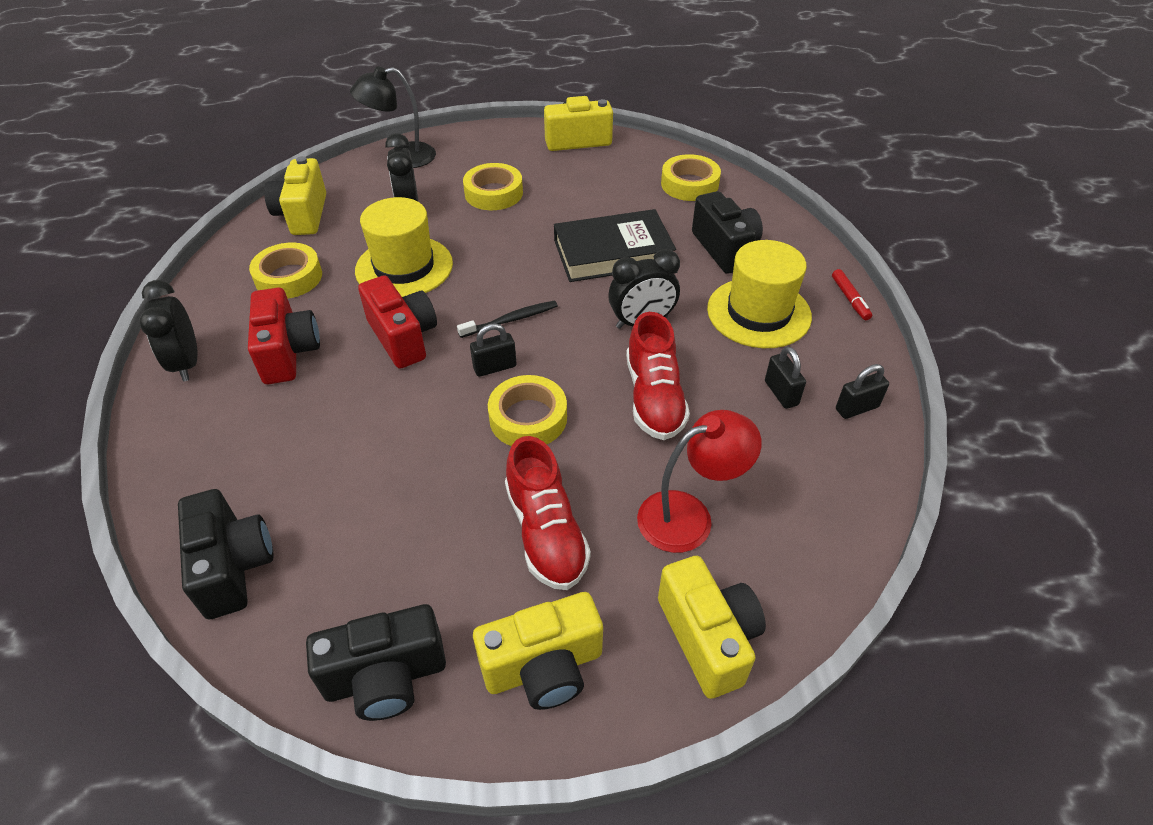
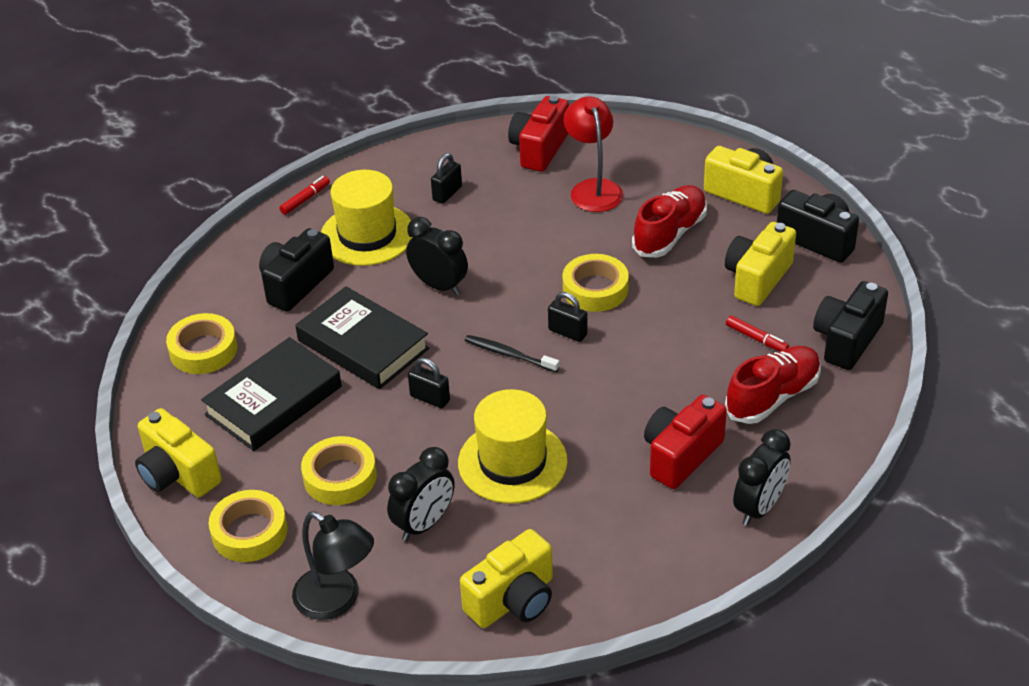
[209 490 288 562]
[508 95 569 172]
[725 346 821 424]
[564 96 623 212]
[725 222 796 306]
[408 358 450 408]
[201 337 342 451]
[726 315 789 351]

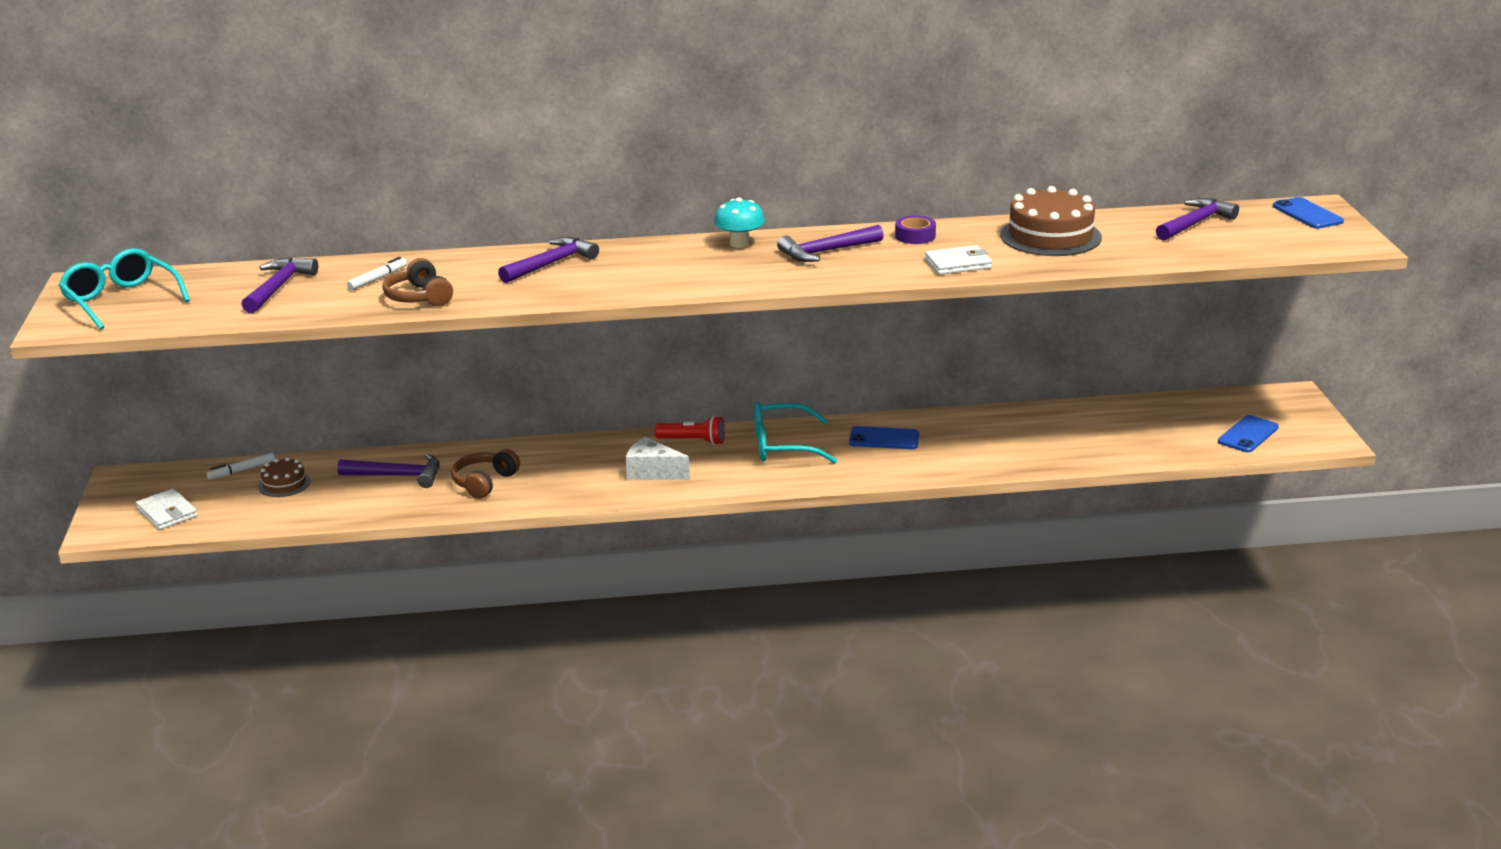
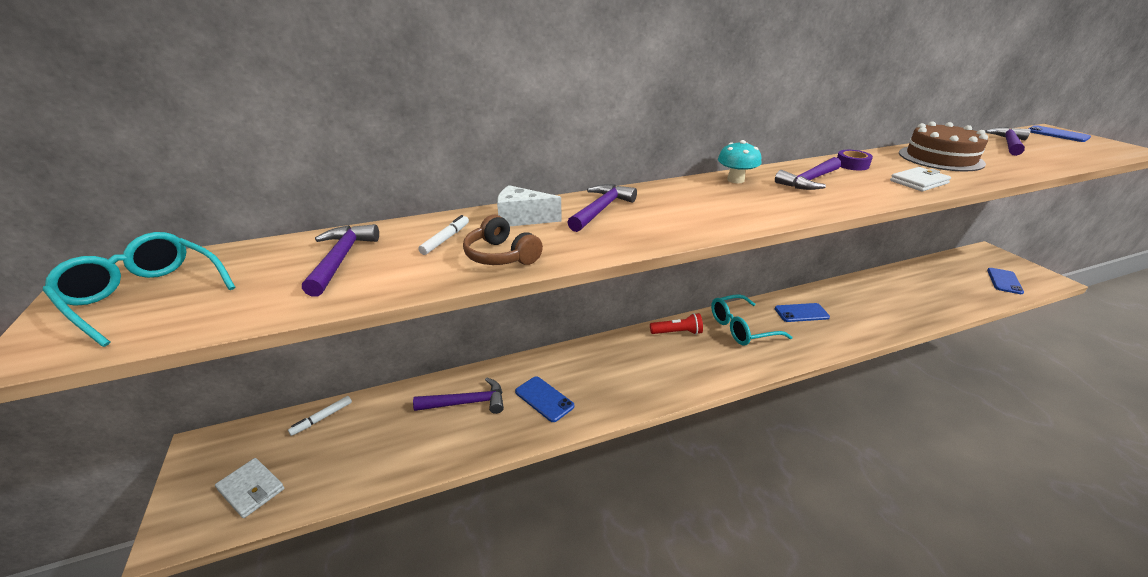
[258 457 310 497] (first image)
[515 376 574 422]
[497 185 562 226]

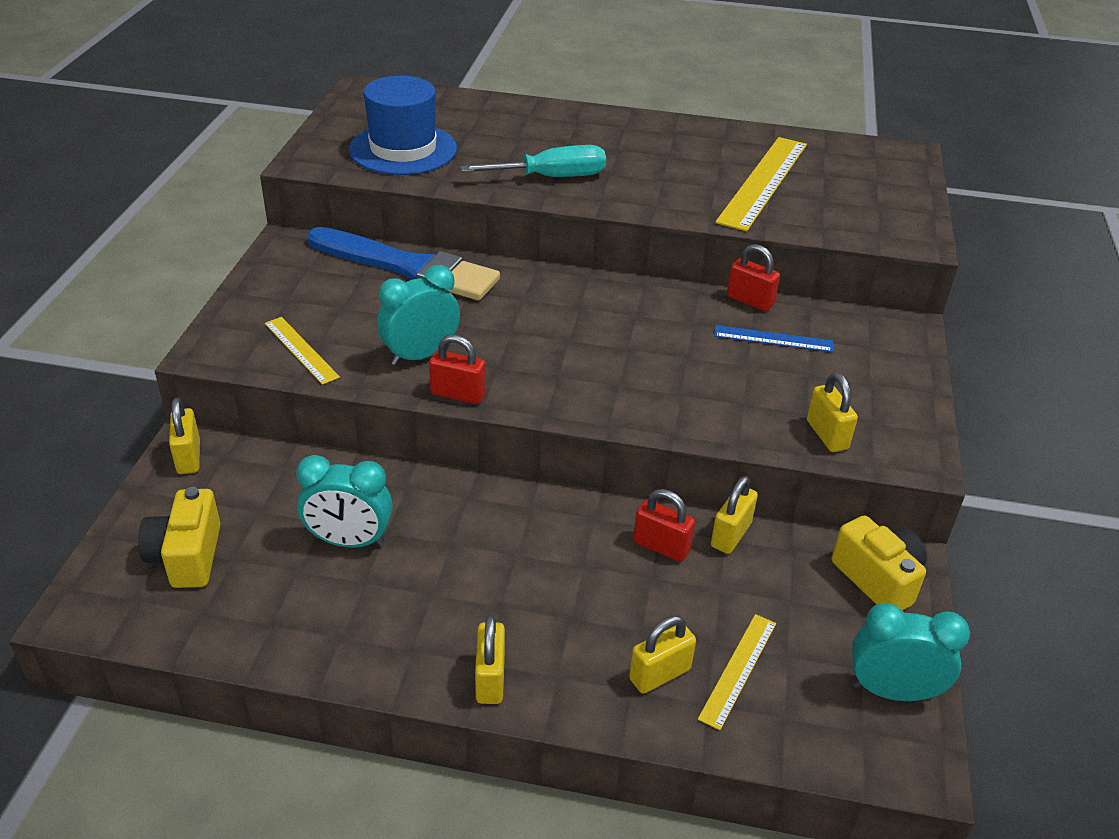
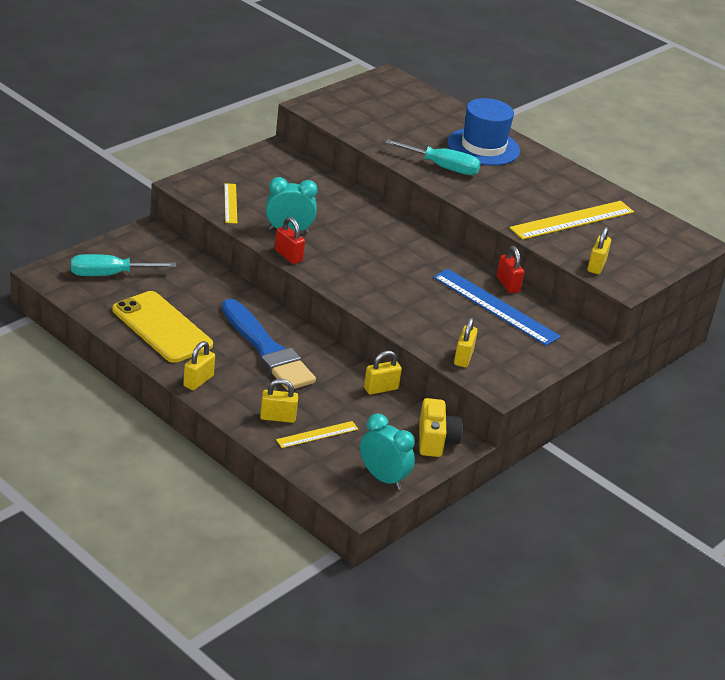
[71 254 176 276]
[588 227 611 274]
[296 455 393 548] (first image)
[222 299 316 390]
[447 98 520 166]
[633 489 695 562] (first image)
[433 269 561 346]
[113 291 213 363]

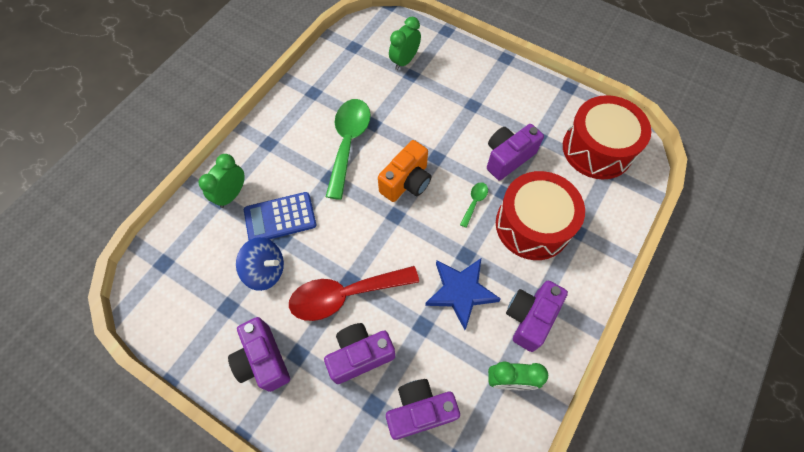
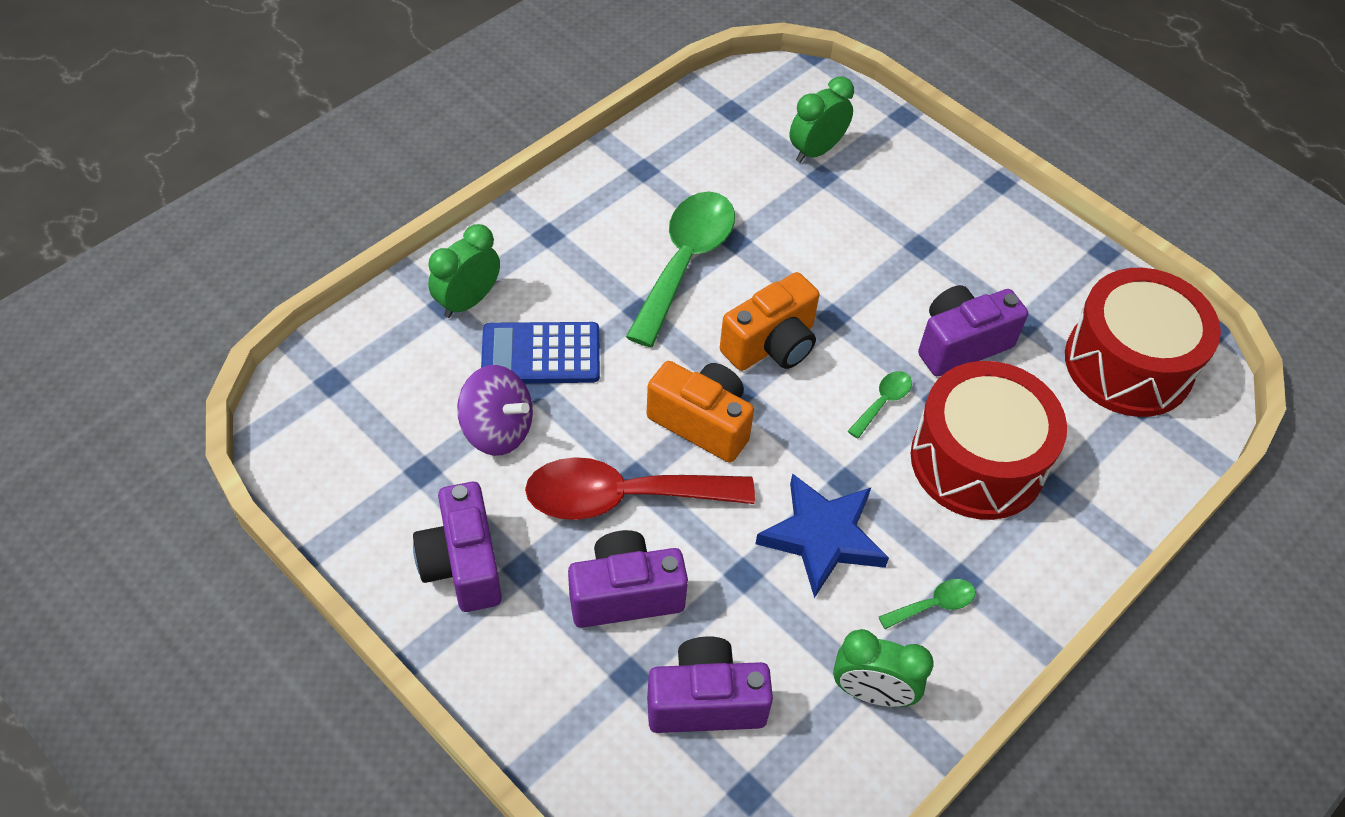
[457 365 533 456]
[879 579 976 629]
[647 361 754 463]

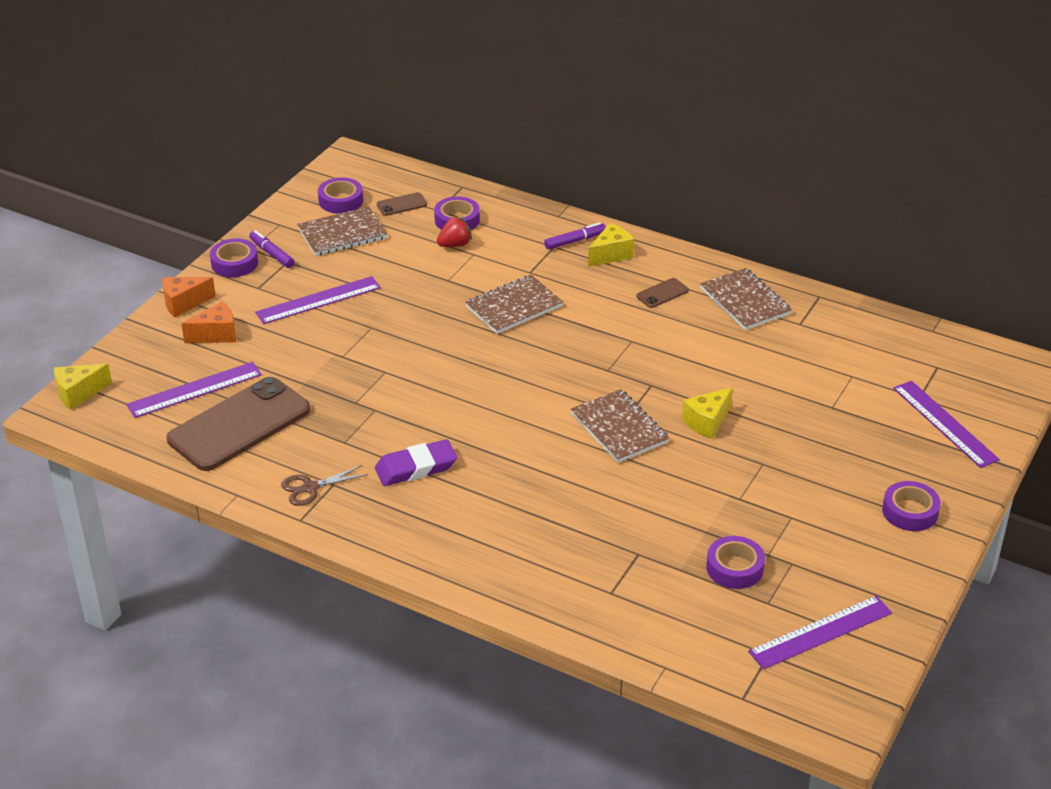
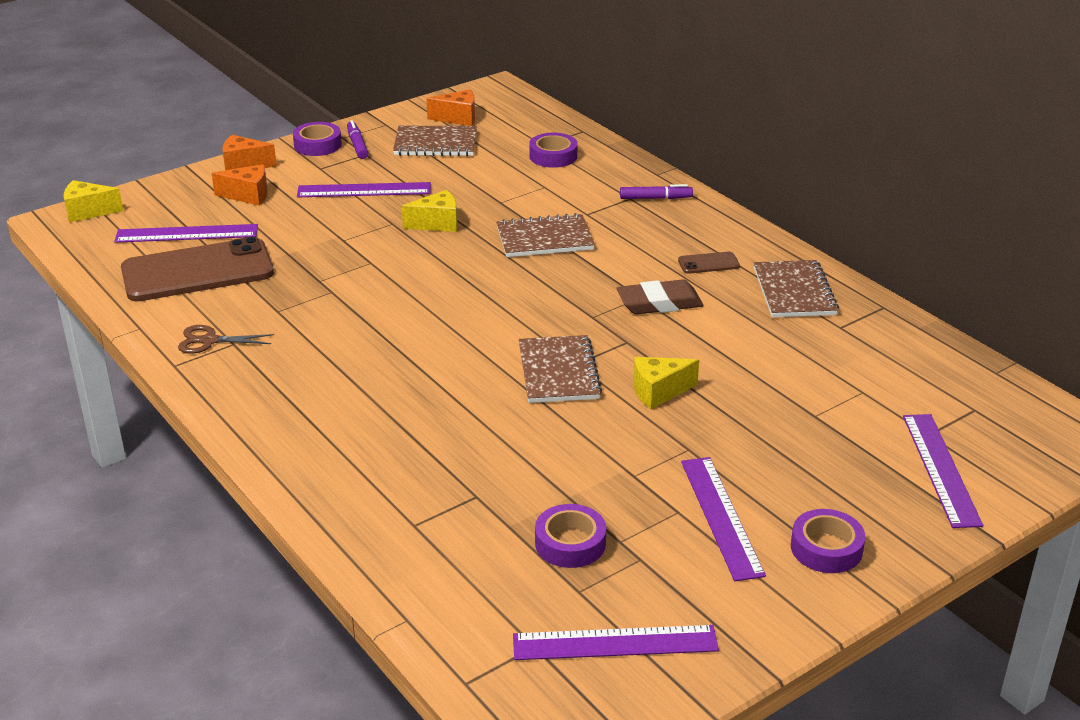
[426 89 475 126]
[375 439 457 486] (first image)
[377 192 427 216] (first image)
[437 217 472 247] (first image)
[402 190 458 232]
[617 279 703 314]
[681 457 766 581]

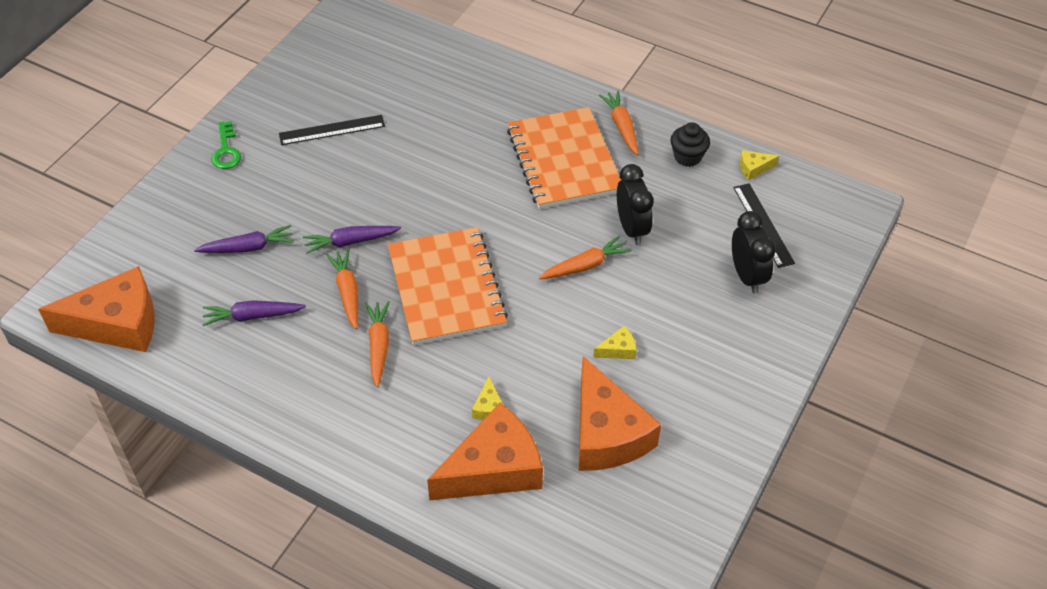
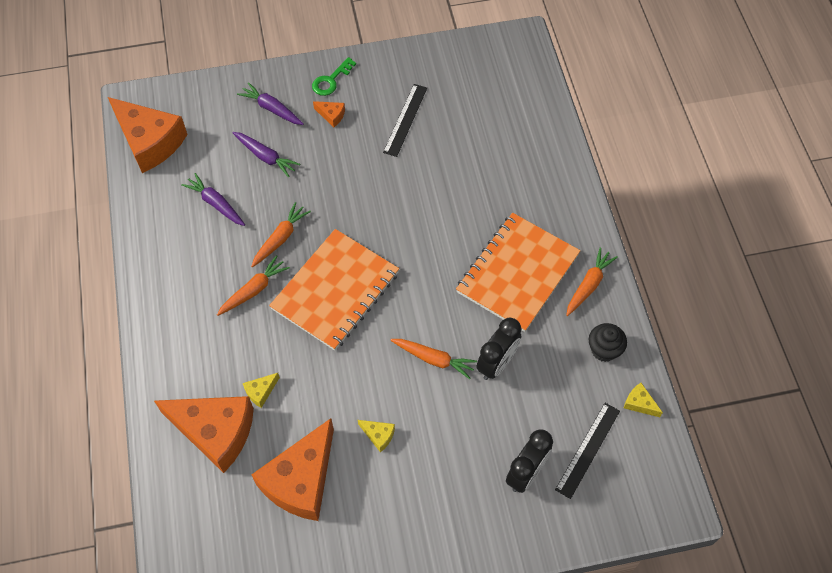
[383 84 427 157]
[237 82 304 125]
[313 101 345 127]

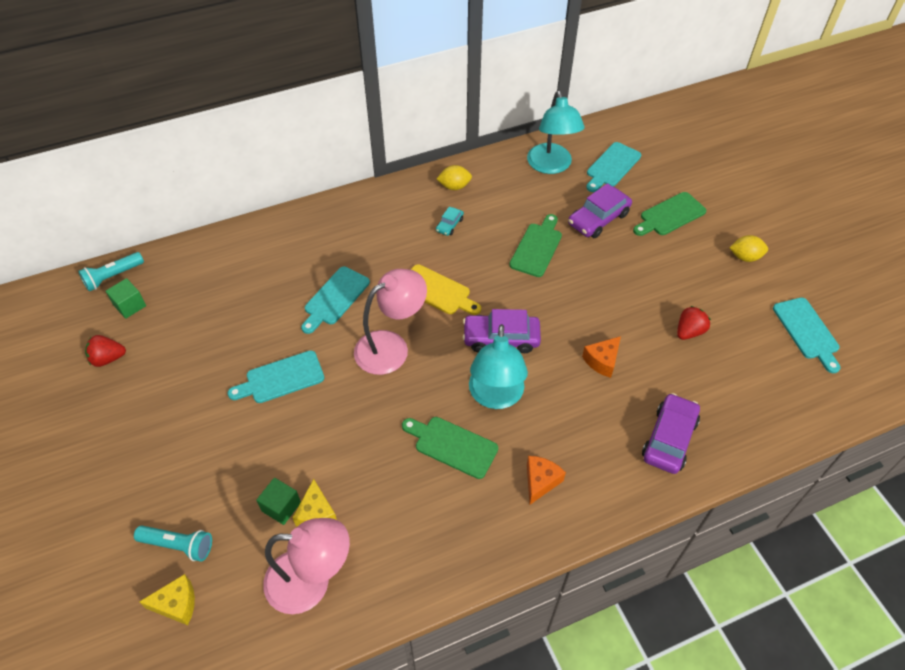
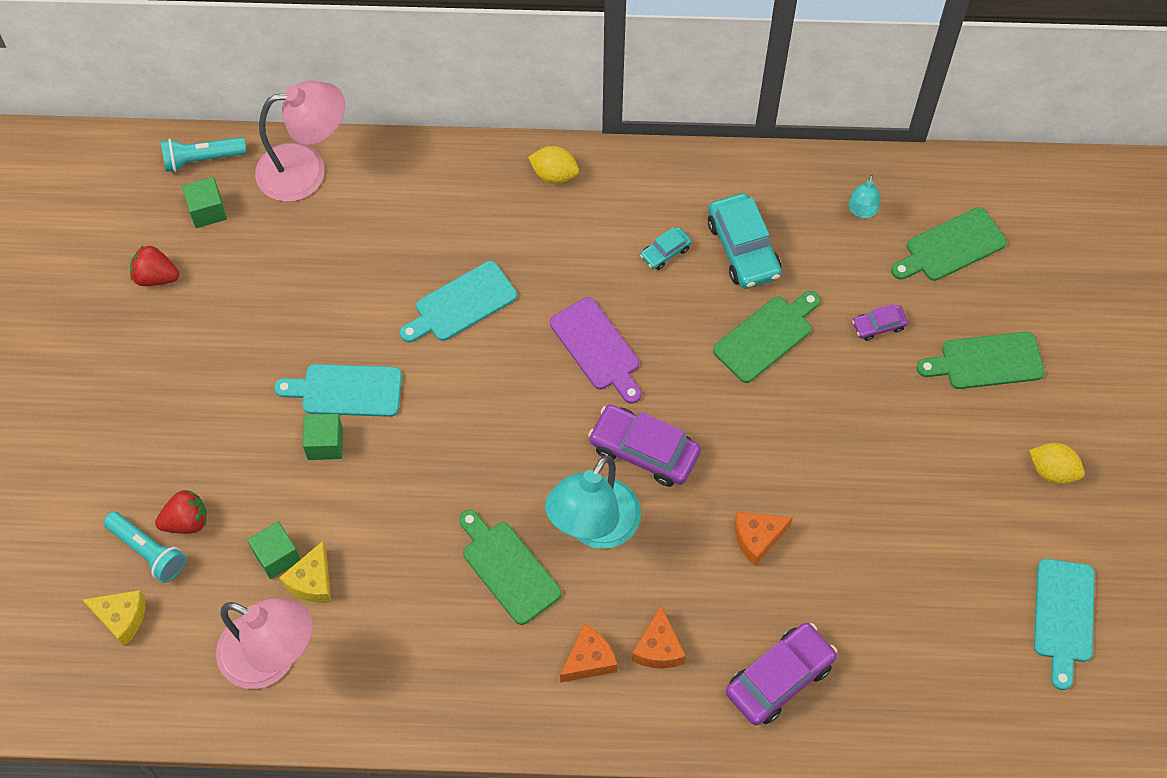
[255 81 345 202]
[550 297 641 404]
[528 146 579 184]
[849 175 880 218]
[852 304 908 341]
[891 207 1007 281]
[155 490 207 534]
[303 414 343 460]
[632 606 686 669]
[708 193 782 289]

